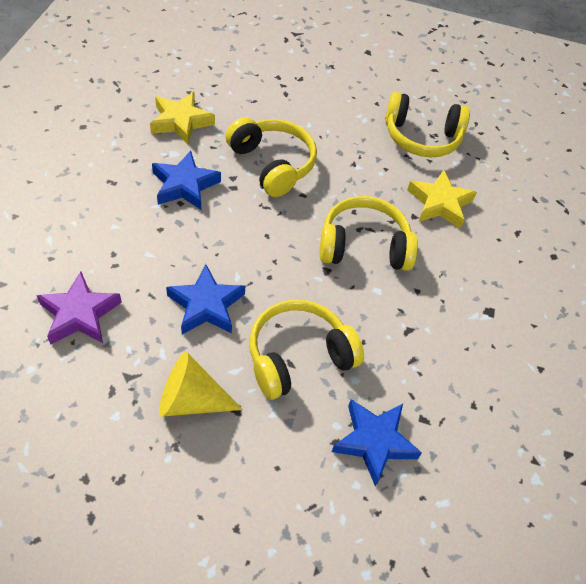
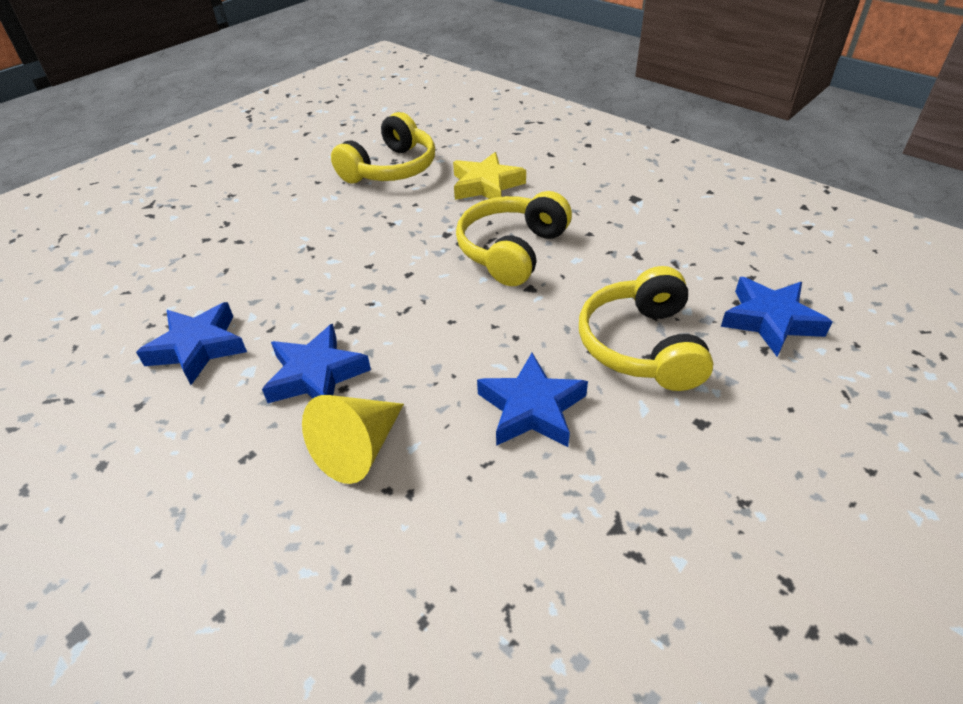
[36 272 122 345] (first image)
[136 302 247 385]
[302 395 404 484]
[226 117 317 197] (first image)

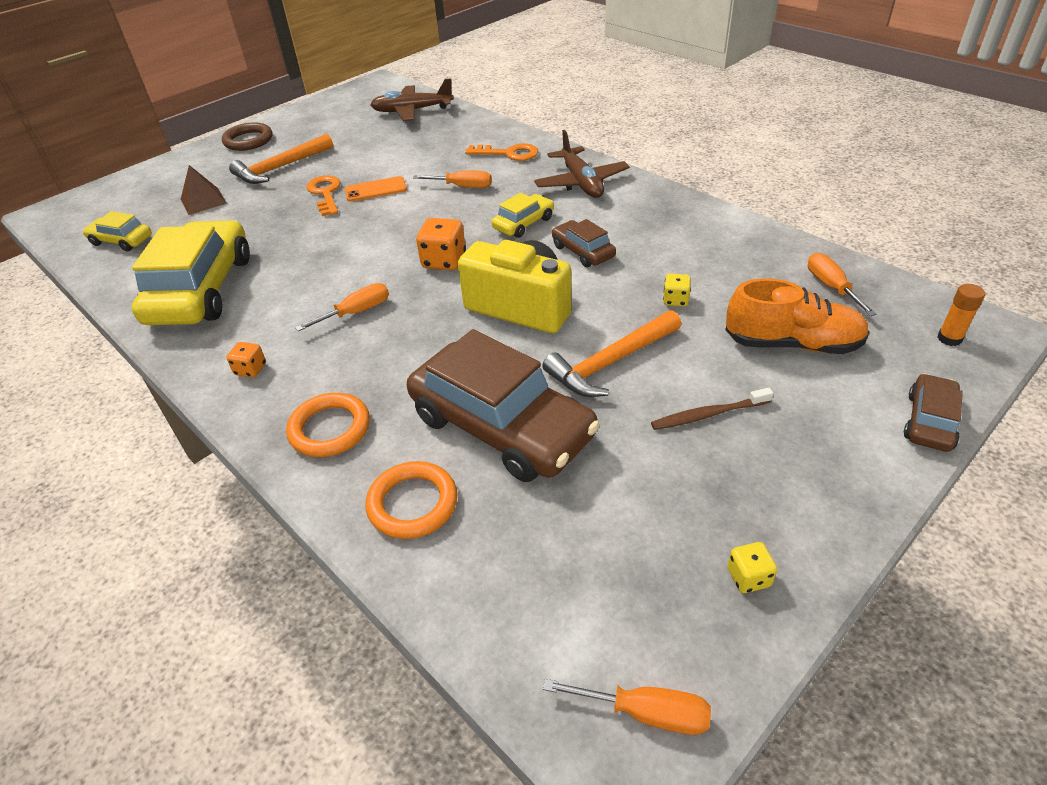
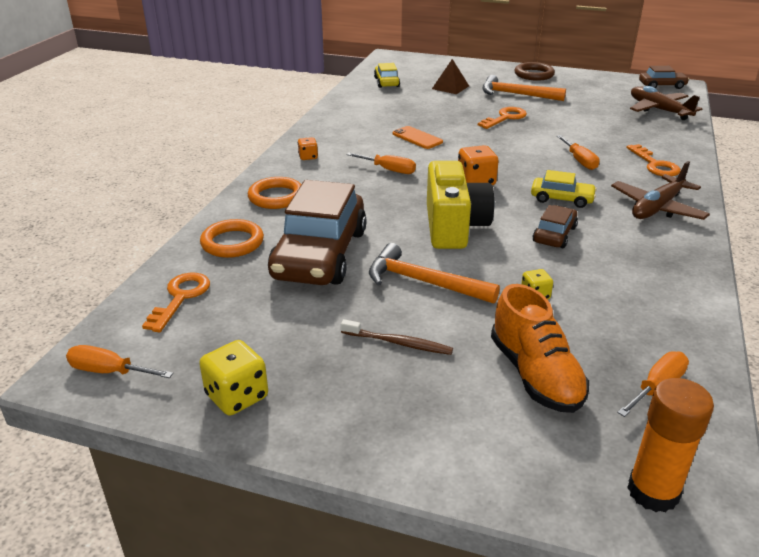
[132 220 250 325] (first image)
[392 126 443 149]
[66 345 173 378]
[341 319 453 355]
[199 340 268 416]
[639 66 689 89]
[627 378 714 512]
[142 273 210 332]

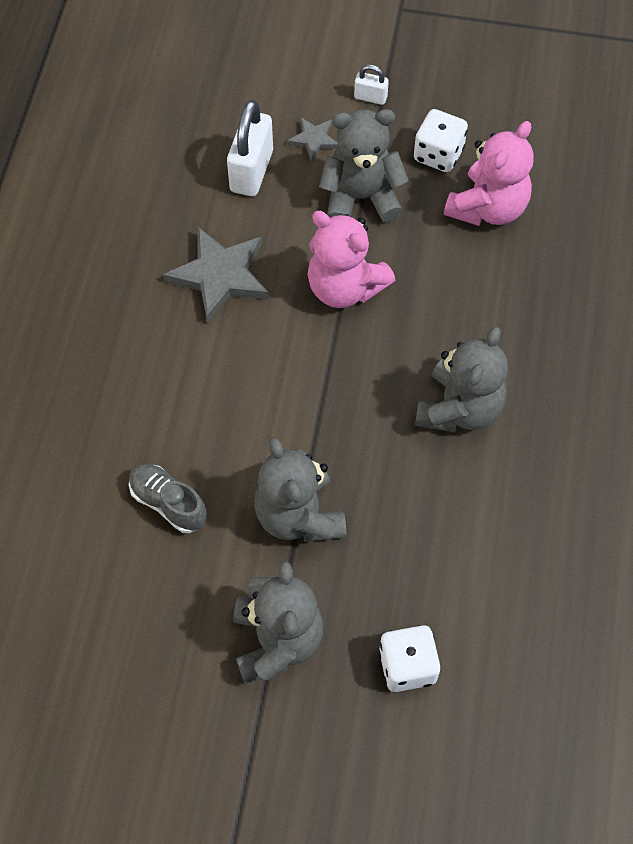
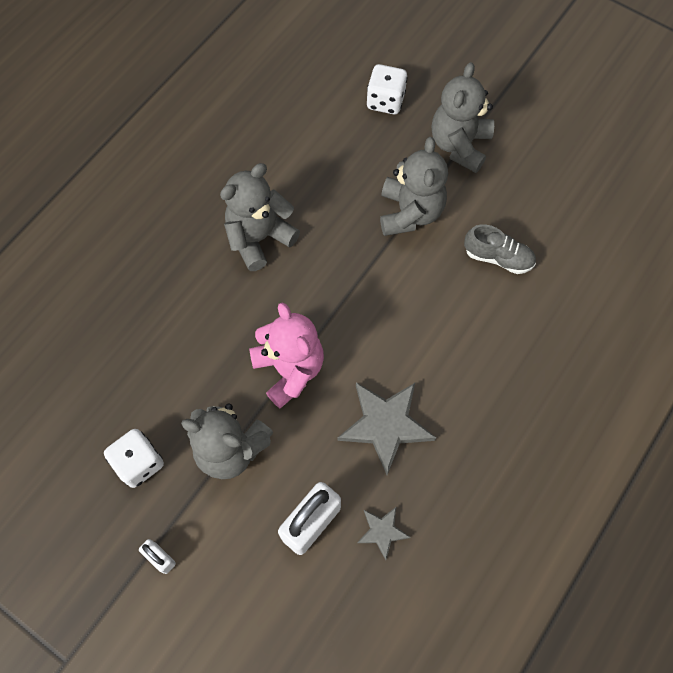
[464 225 536 274]
[357 506 410 560]
[444 121 534 226] (first image)

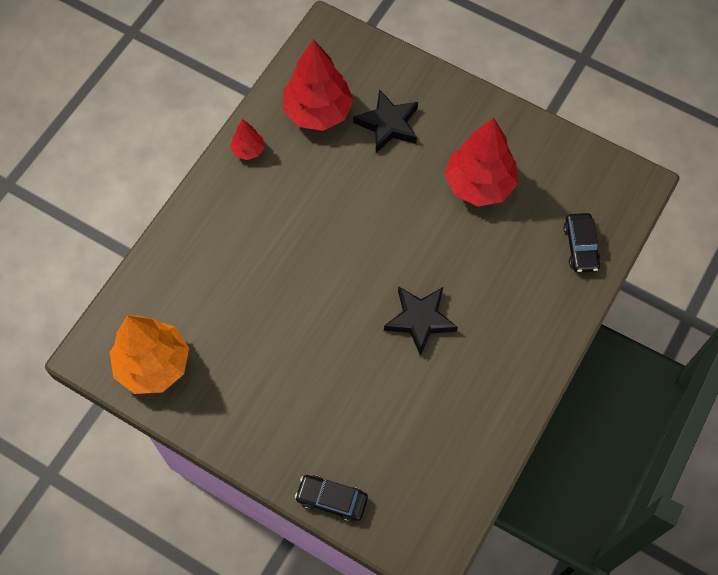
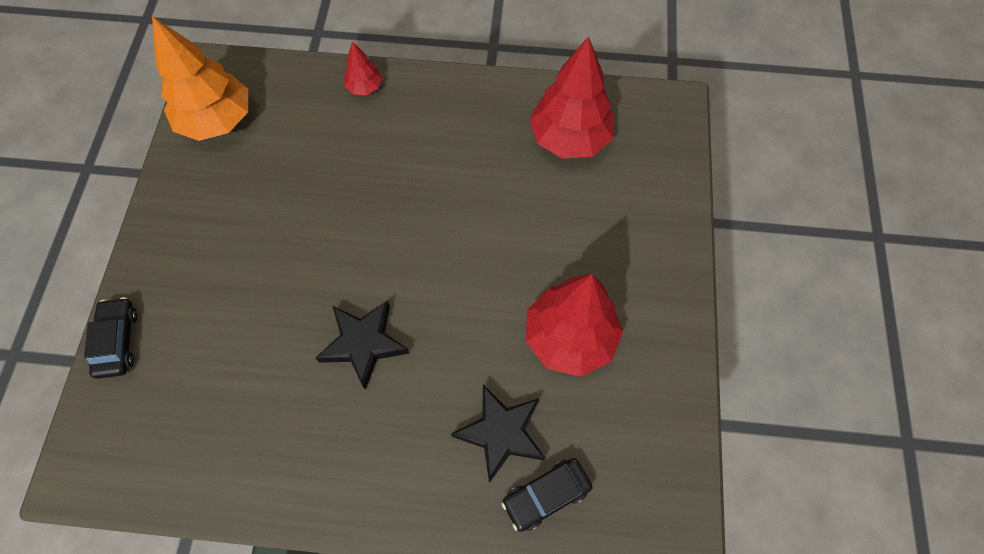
[344 41 382 95]
[451 385 545 483]

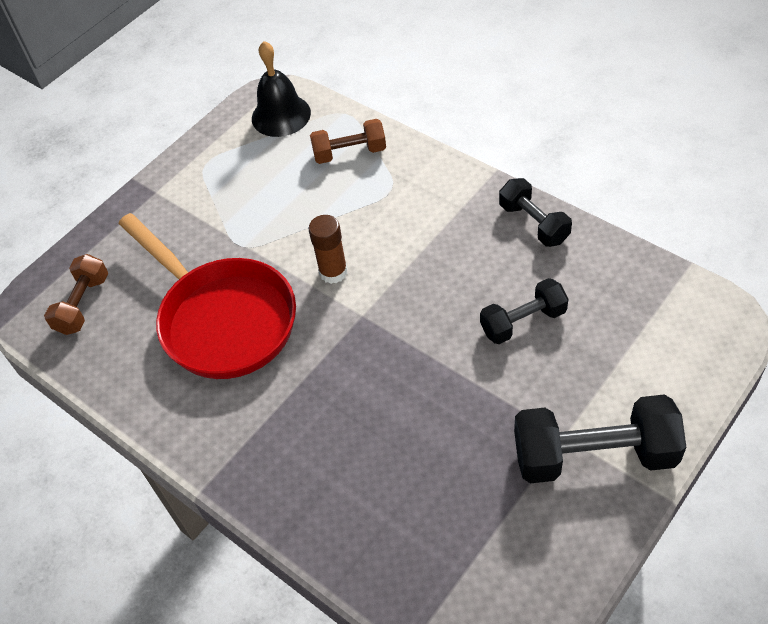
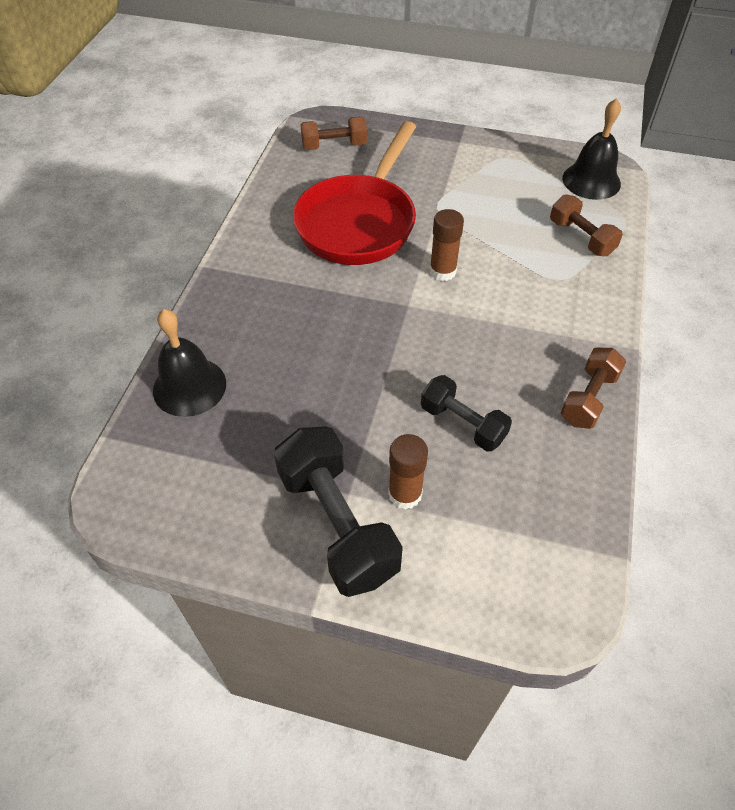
[561 348 626 429]
[153 309 226 417]
[388 434 428 510]

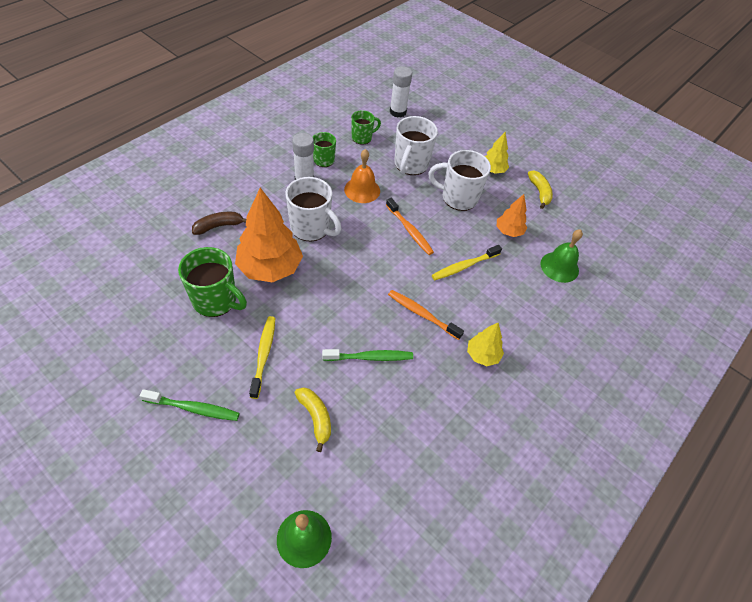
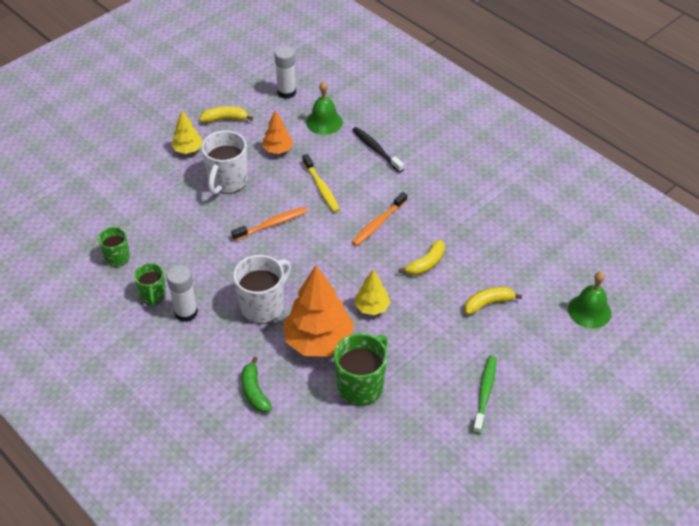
[242 357 272 413]
[249 316 275 399] (first image)
[398 239 445 275]
[344 149 380 203] (first image)
[274 46 296 99]
[394 116 438 175] (first image)
[355 270 390 315]
[352 127 404 173]

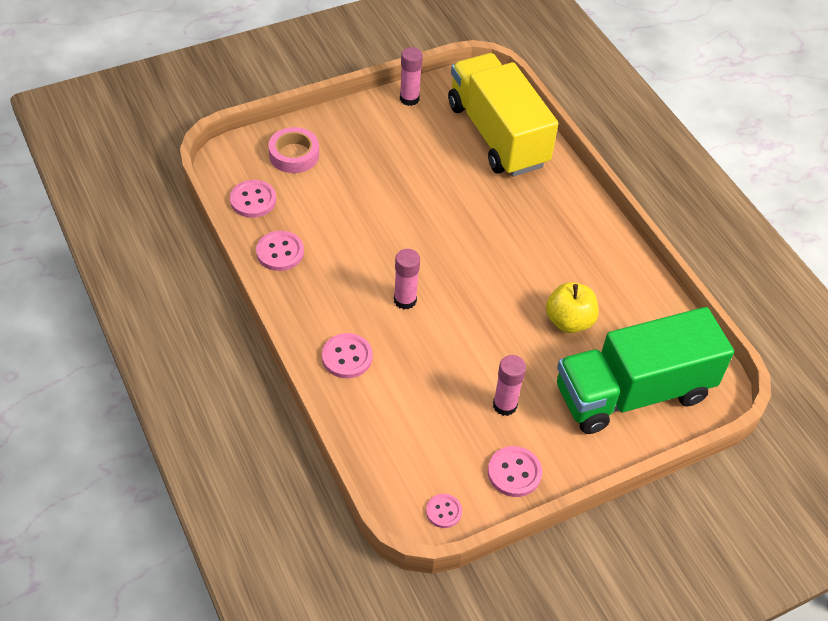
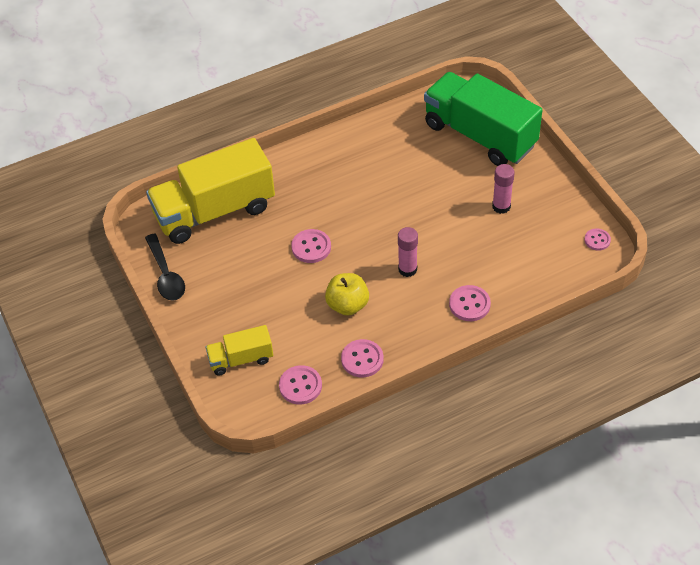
[206 325 273 376]
[145 234 185 301]
[291 229 331 263]
[325 273 369 316]
[424 72 542 166]

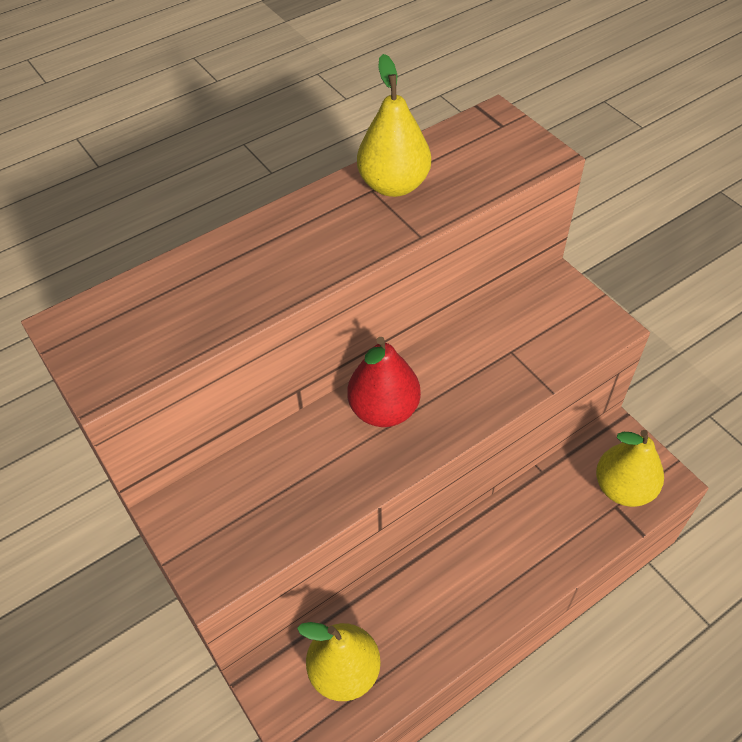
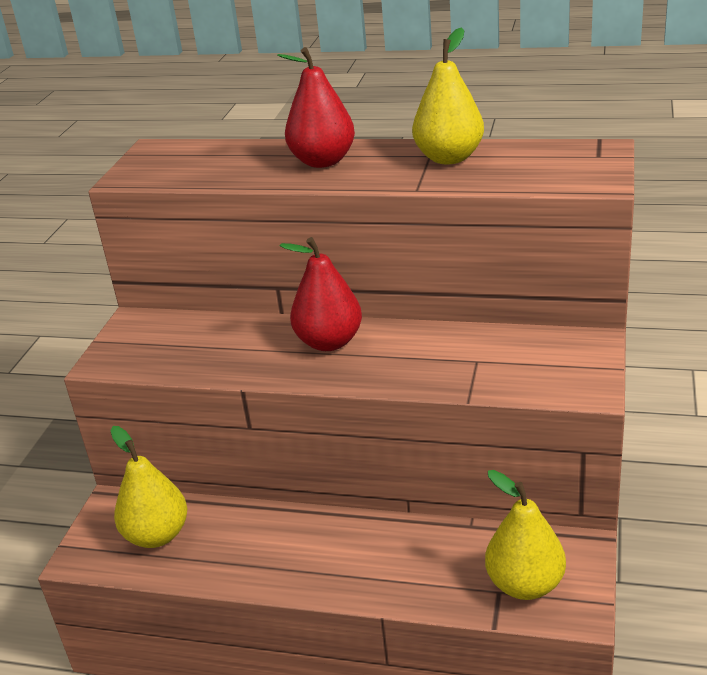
[277 47 355 168]

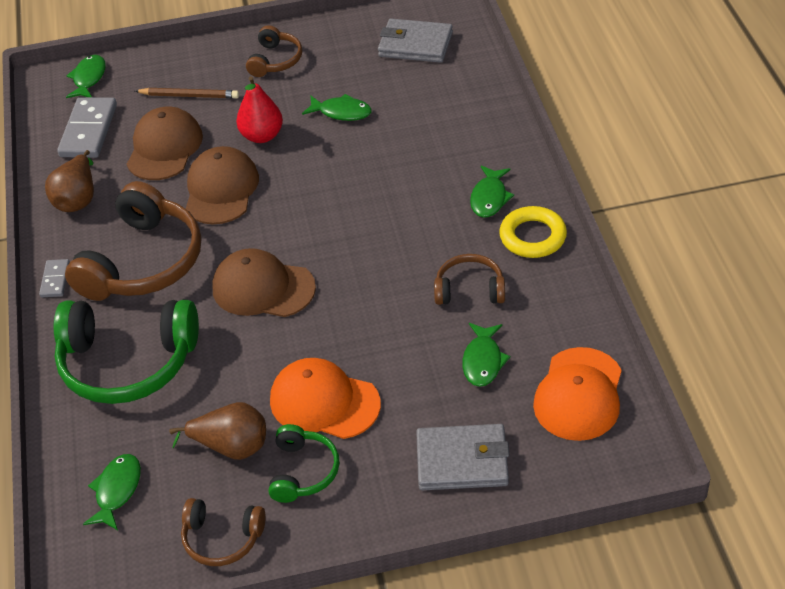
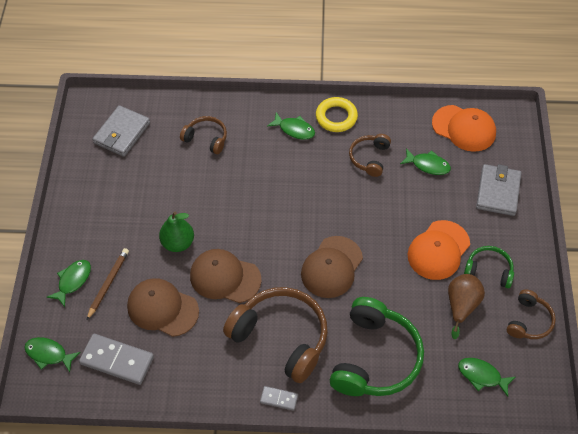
[45 150 94 212] (first image)
[159 212 194 252]
[180 116 227 154]
[47 260 91 307]

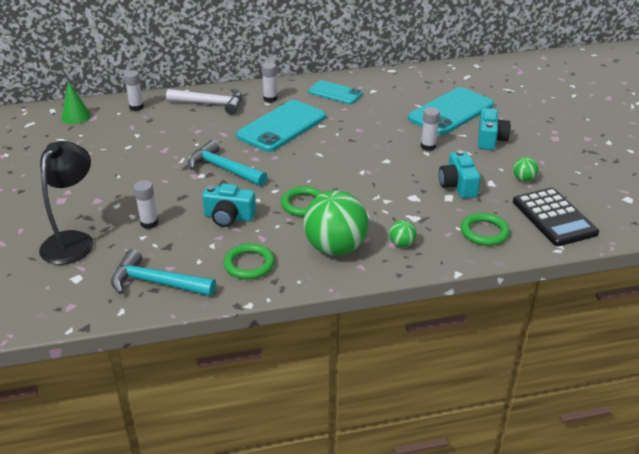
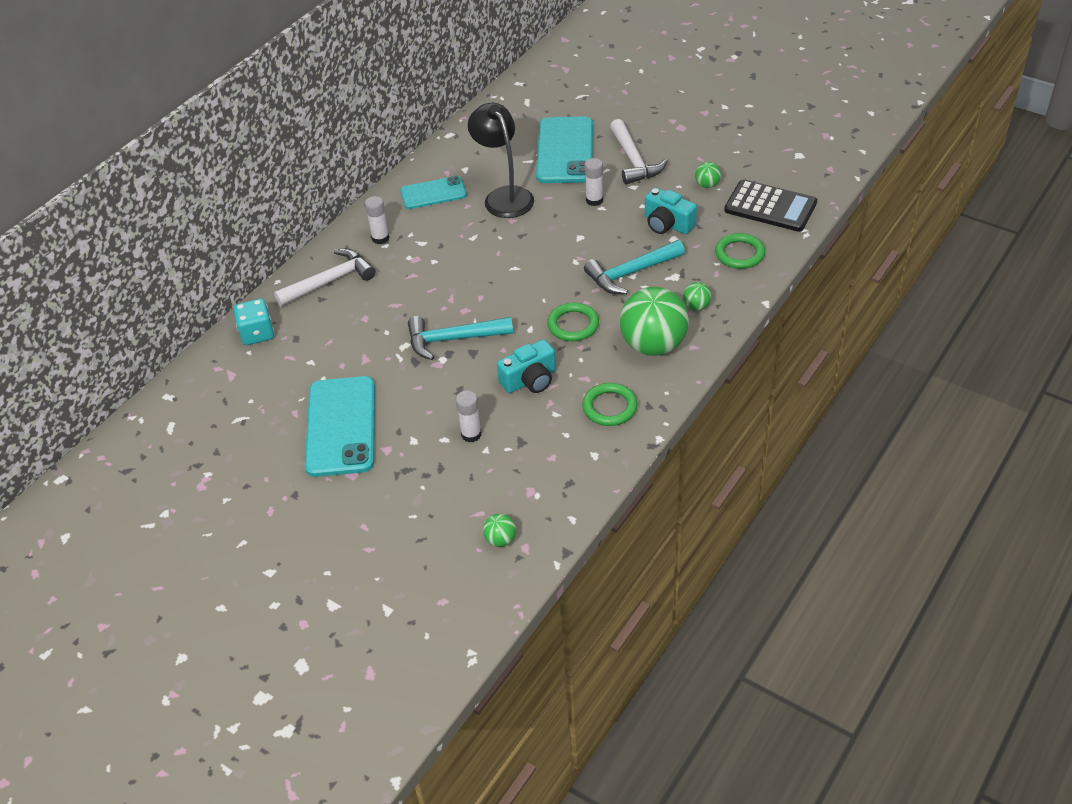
[468 103 534 218]
[62 81 91 124] (first image)
[584 240 685 294]
[233 298 274 345]
[305 376 375 477]
[610 119 668 184]
[483 514 516 547]

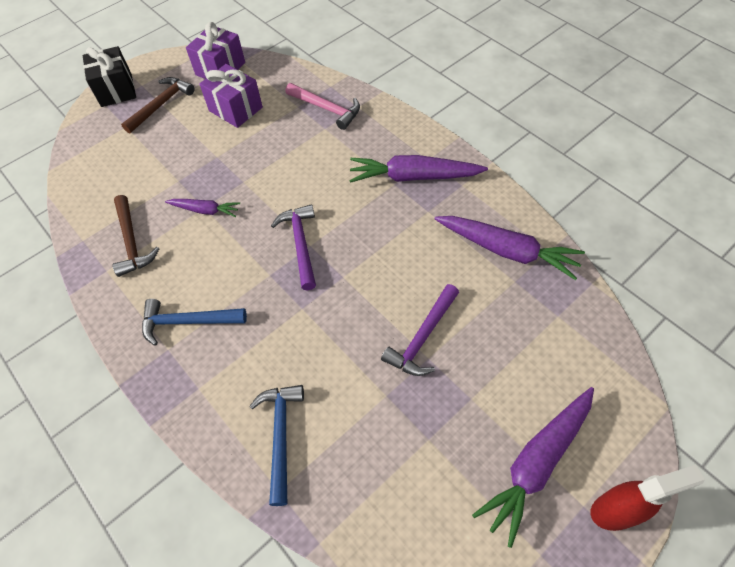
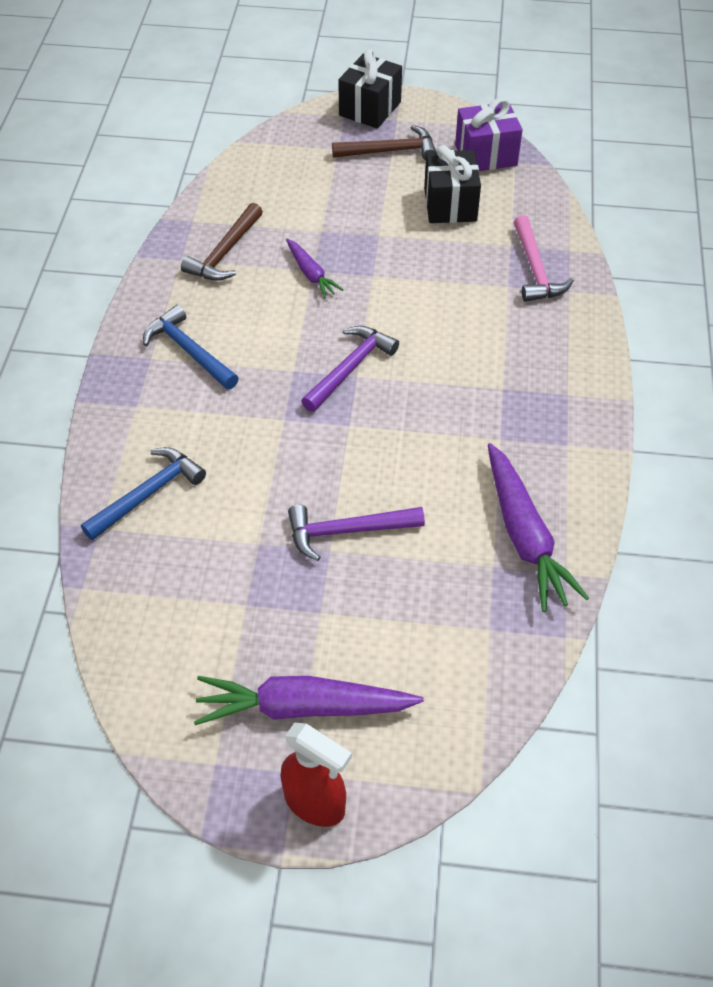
[424 145 481 223]
[349 155 488 183] (first image)

